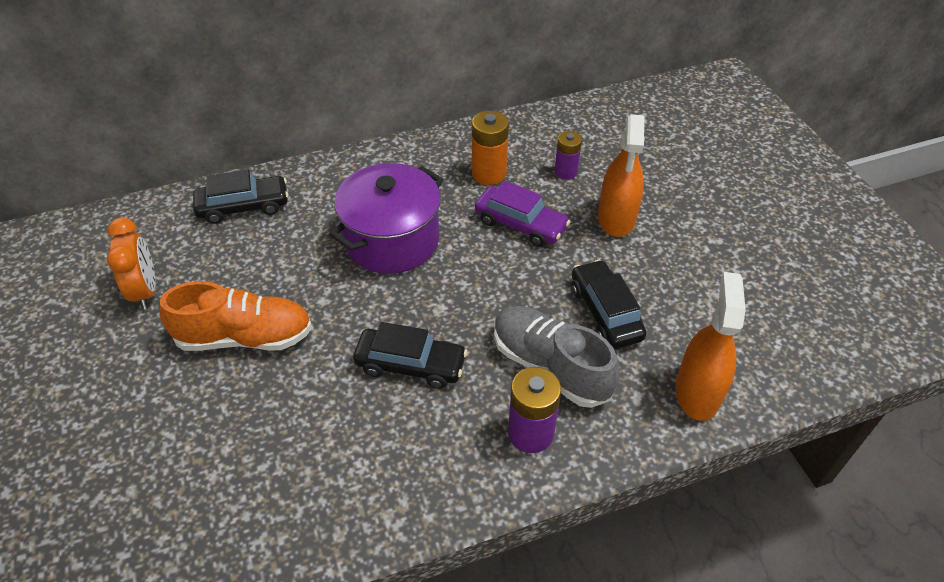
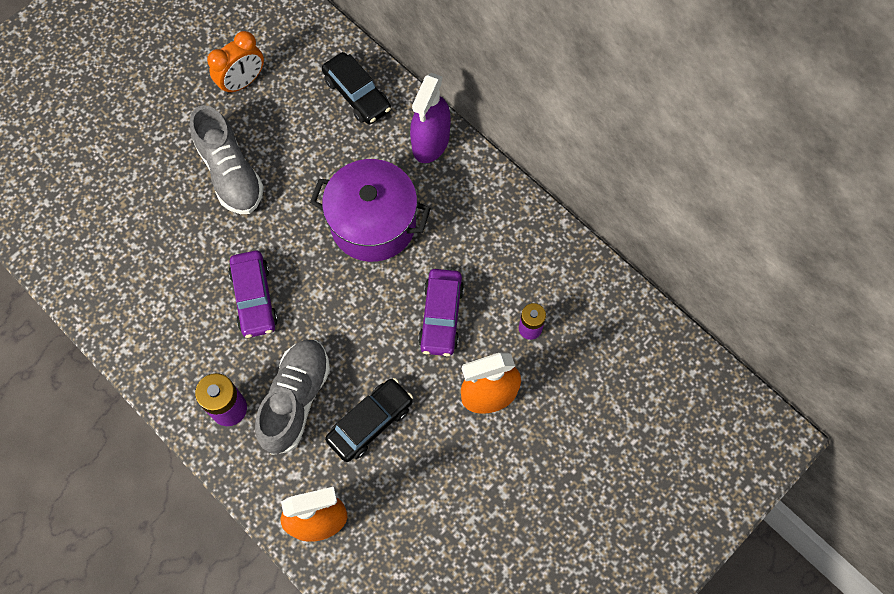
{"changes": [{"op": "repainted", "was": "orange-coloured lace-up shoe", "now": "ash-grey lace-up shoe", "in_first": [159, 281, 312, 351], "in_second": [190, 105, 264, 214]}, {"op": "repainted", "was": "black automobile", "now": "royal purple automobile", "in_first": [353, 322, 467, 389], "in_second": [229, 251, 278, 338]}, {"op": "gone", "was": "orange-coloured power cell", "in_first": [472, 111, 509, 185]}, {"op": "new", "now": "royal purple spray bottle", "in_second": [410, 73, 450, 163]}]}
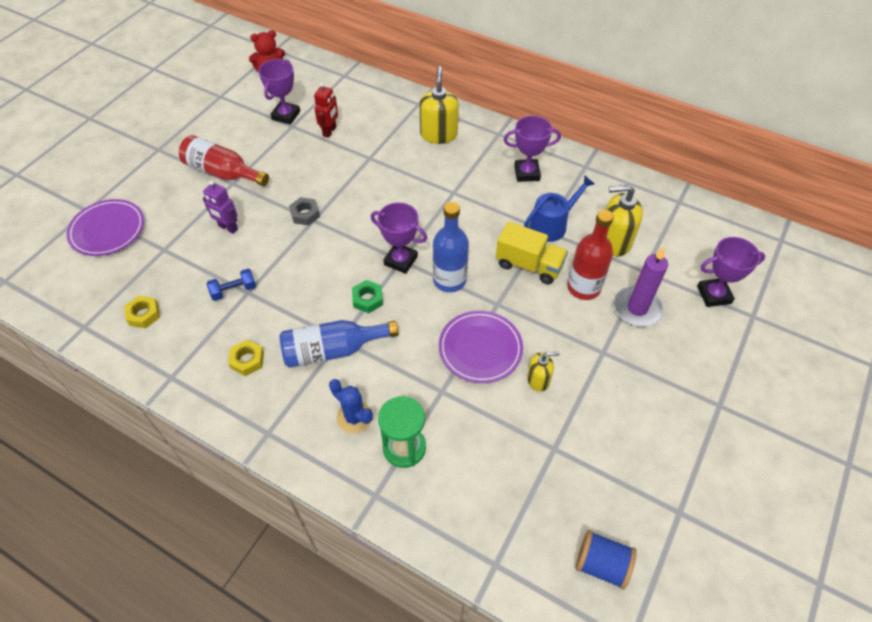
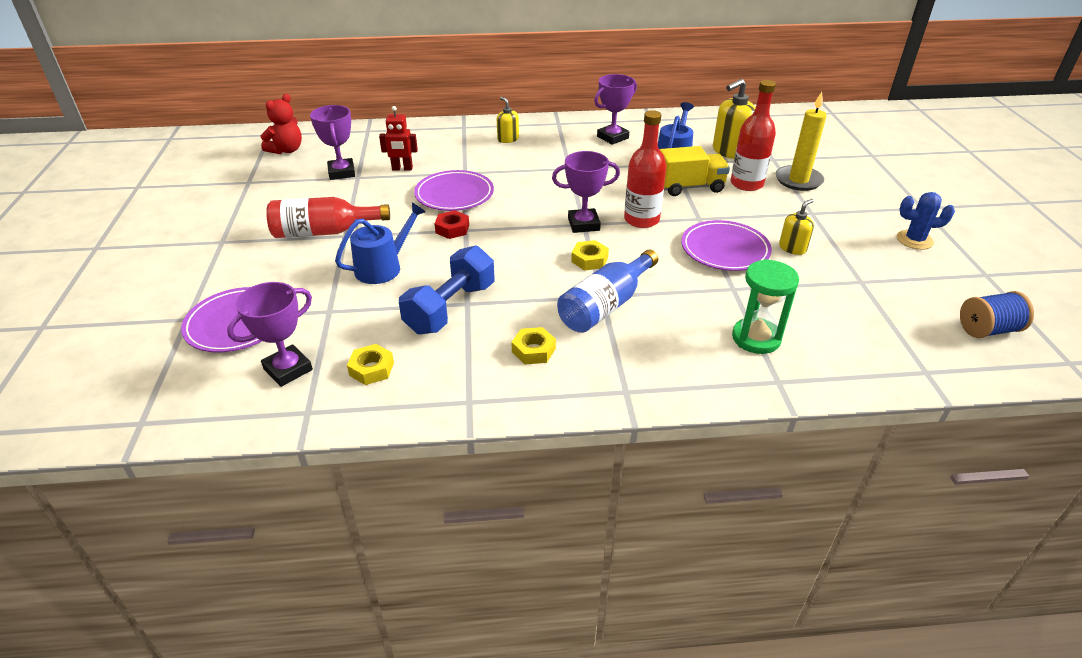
{"changes": [{"op": "swapped", "was": "royal purple toy robot", "now": "cobalt watering pot", "in_first": [203, 180, 238, 234], "in_second": [335, 202, 426, 284]}, {"op": "scaled", "was": "cobalt hand weight", "in_first": [207, 269, 256, 301], "in_second": [399, 245, 494, 334], "ratio": 1.9}, {"op": "repainted", "was": "ash-grey nut", "now": "red nut", "in_first": [289, 197, 320, 225], "in_second": [435, 210, 469, 239]}, {"op": "rotated", "was": "red toy robot", "in_first": [314, 82, 338, 138], "in_second": [379, 106, 418, 170], "clockwise": 105}, {"op": "shifted", "was": "cobalt saguaro cactus", "in_first": [329, 379, 373, 434], "in_second": [897, 192, 955, 250]}, {"op": "repainted", "was": "green nut", "now": "bright yellow nut", "in_first": [352, 280, 383, 313], "in_second": [571, 240, 609, 271]}, {"op": "scaled", "was": "bright yellow soap dispenser", "in_first": [419, 66, 459, 144], "in_second": [497, 97, 519, 143], "ratio": 0.58}, {"op": "repainted", "was": "cobalt drink bottle", "now": "red drink bottle", "in_first": [433, 202, 469, 292], "in_second": [624, 110, 667, 228]}, {"op": "repainted", "was": "royal purple candle", "now": "bright yellow candle", "in_first": [613, 247, 668, 327], "in_second": [776, 92, 827, 191]}, {"op": "shifted", "was": "royal purple prize cup", "in_first": [697, 237, 765, 307], "in_second": [227, 282, 313, 387]}, {"op": "new", "now": "royal purple flat dish", "in_second": [414, 170, 494, 211]}]}
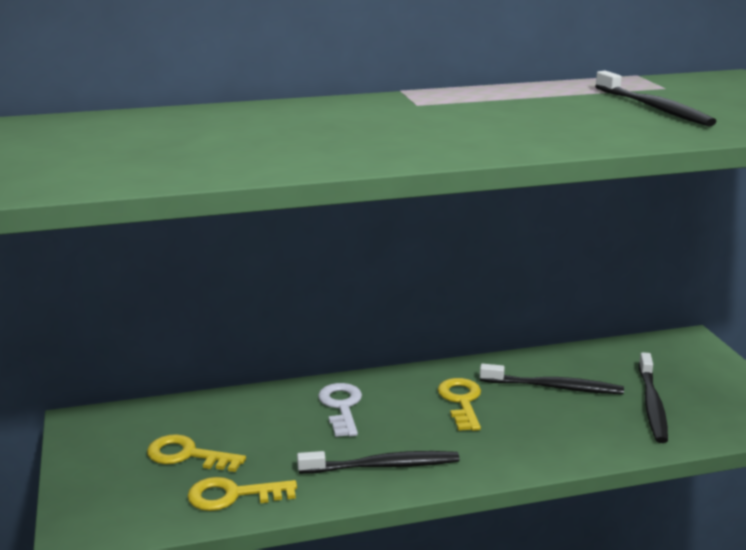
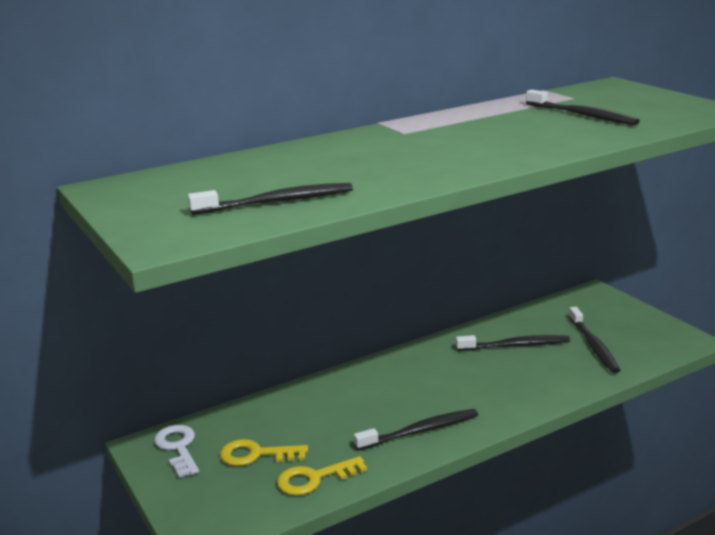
{"changes": [{"op": "shifted", "was": "snow-white latchkey", "in_first": [318, 383, 362, 437], "in_second": [154, 425, 199, 478]}, {"op": "gone", "was": "bright yellow latchkey", "in_first": [438, 378, 481, 431]}, {"op": "new", "now": "black toothbrush", "in_second": [188, 183, 353, 215]}]}
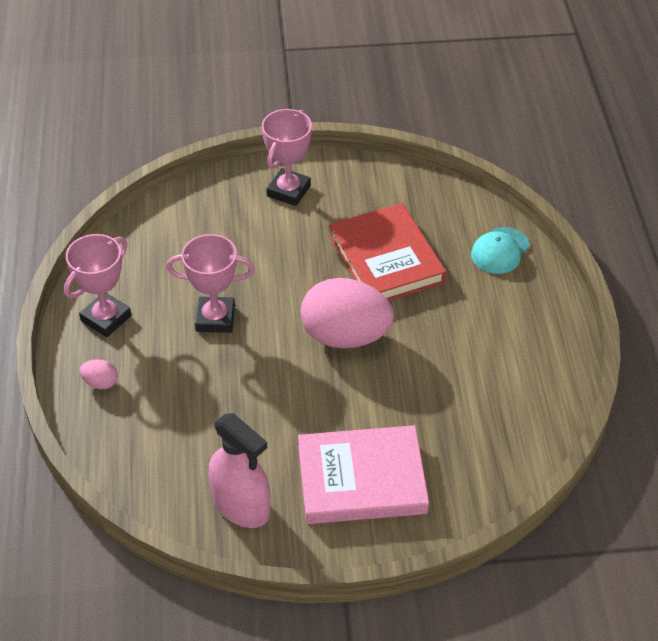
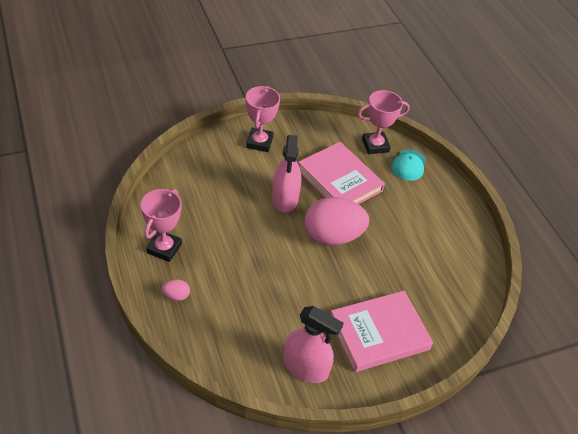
{"changes": [{"op": "shifted", "was": "pink prize cup", "in_first": [167, 234, 255, 333], "in_second": [357, 90, 410, 154]}, {"op": "repainted", "was": "red hardback", "now": "pink hardback", "in_first": [329, 203, 446, 301], "in_second": [298, 142, 385, 204]}, {"op": "new", "now": "pink spray bottle", "in_second": [272, 135, 301, 213]}]}
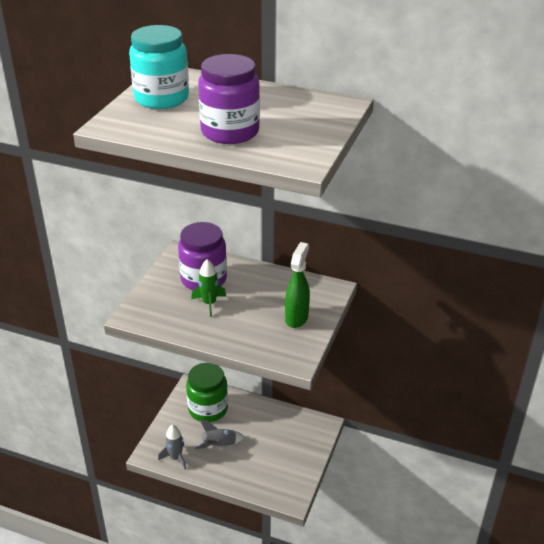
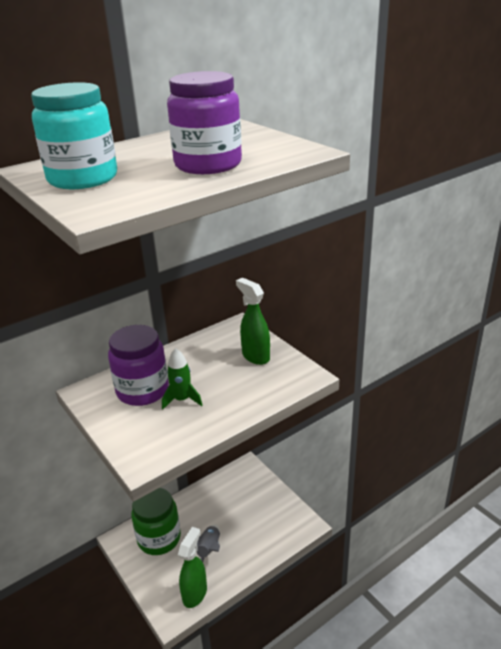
{"changes": [{"op": "swapped", "was": "ash-grey spaceship", "now": "green spray bottle", "in_first": [158, 425, 186, 469], "in_second": [178, 527, 207, 608]}]}
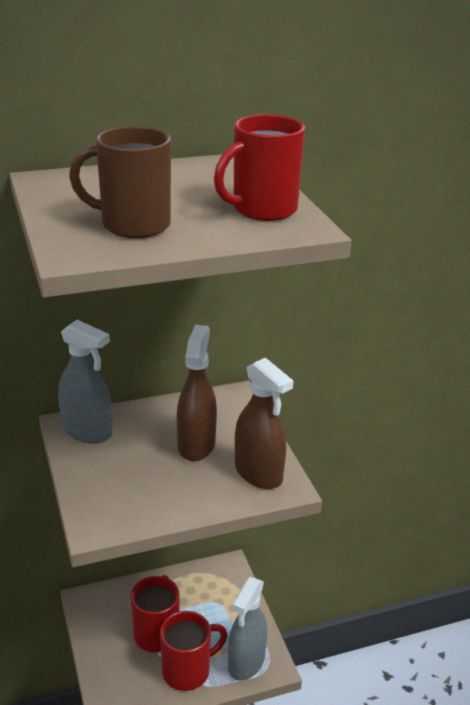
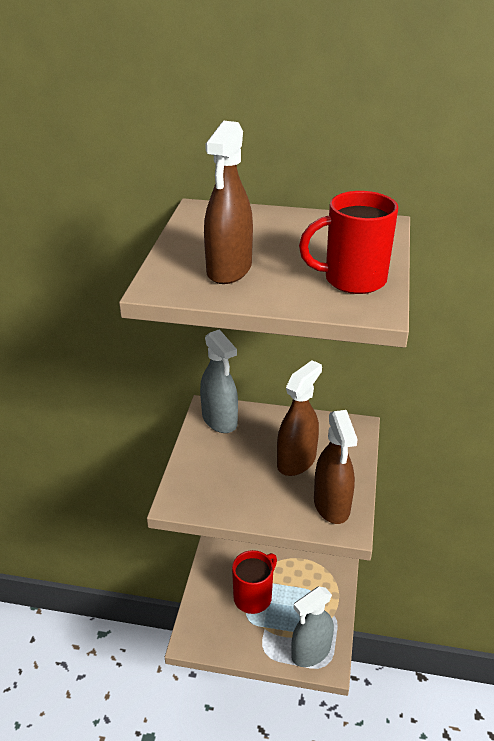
{"changes": [{"op": "swapped", "was": "dark brown mug", "now": "dark brown spray bottle", "in_first": [69, 126, 171, 238], "in_second": [204, 121, 253, 284]}, {"op": "gone", "was": "red mug", "in_first": [160, 611, 228, 691]}]}
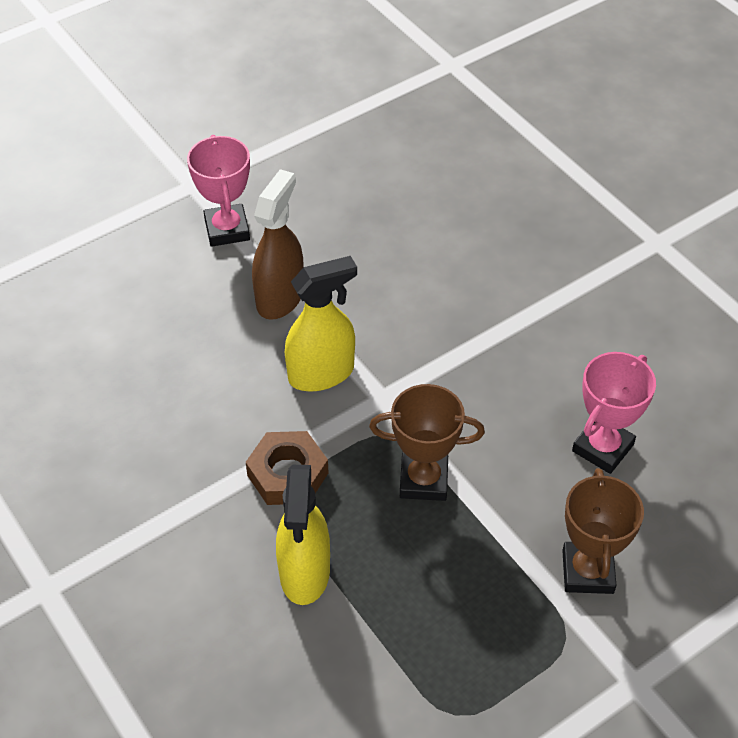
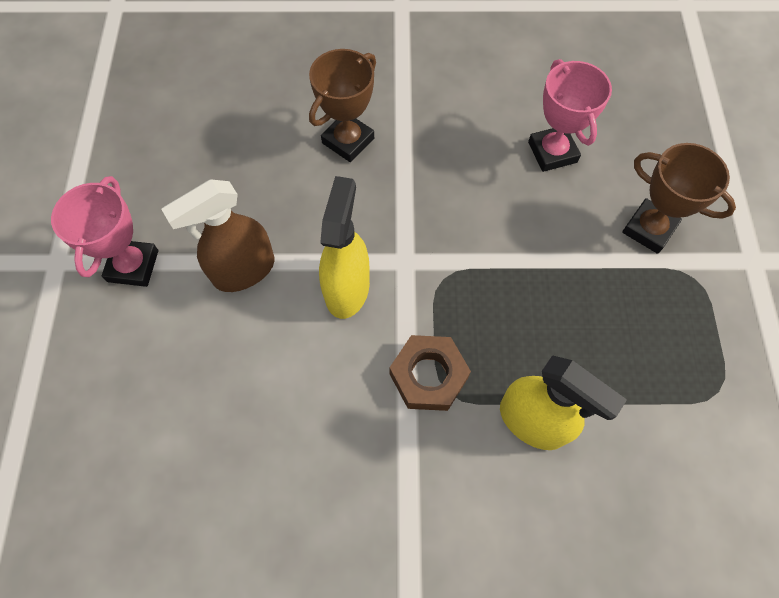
{"changes": [{"op": "rotated", "was": "pink prize cup", "in_first": [187, 135, 250, 247], "in_second": [51, 176, 158, 287], "clockwise": 75}, {"op": "rotated", "was": "dark brown spray bottle", "in_first": [252, 169, 304, 320], "in_second": [161, 180, 274, 292], "clockwise": -90}, {"op": "shifted", "was": "dark brown prize cup", "in_first": [369, 384, 485, 501], "in_second": [309, 49, 376, 162]}]}
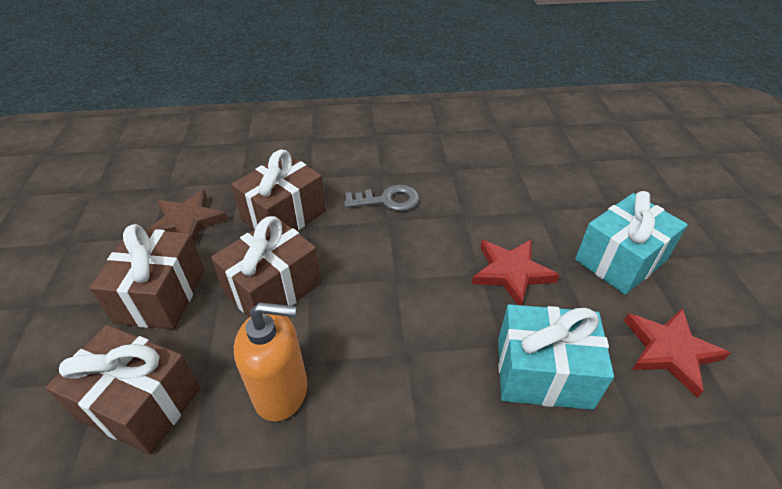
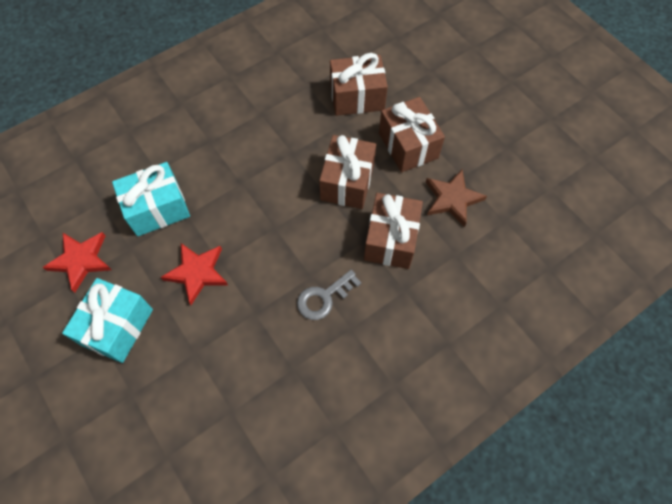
{"changes": [{"op": "gone", "was": "orange-coloured soap dispenser", "in_first": [234, 302, 307, 421]}]}
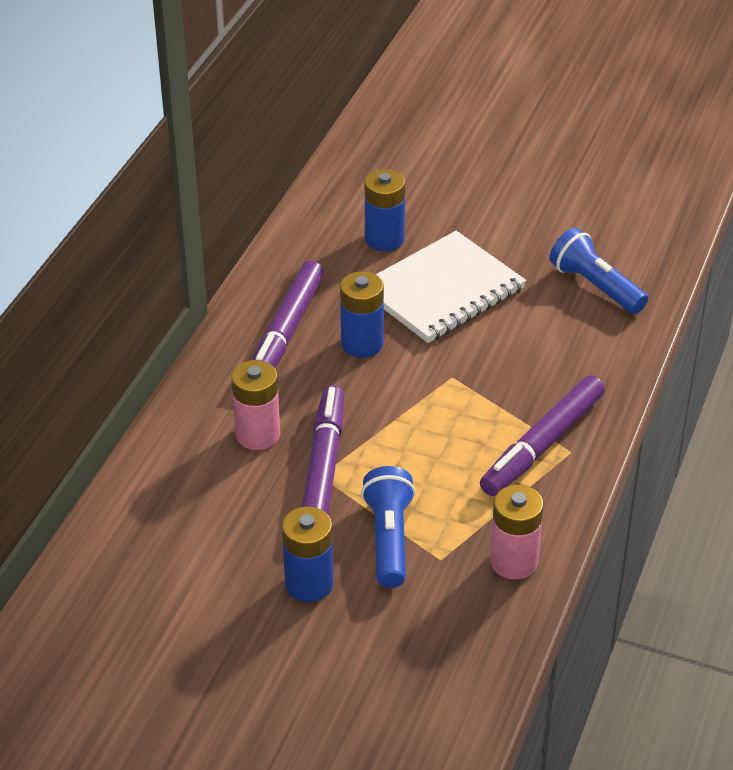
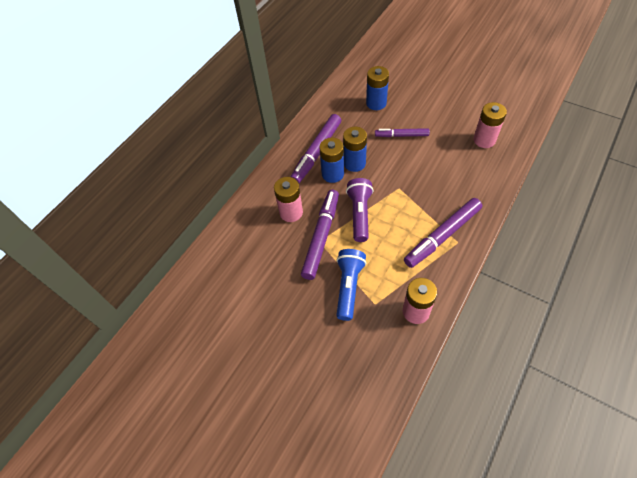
{"changes": [{"op": "shifted", "was": "cobalt power cell", "in_first": [282, 507, 333, 602], "in_second": [319, 138, 344, 183]}, {"op": "swapped", "was": "snow-white notepad", "now": "royal purple marker", "in_first": [376, 231, 526, 343], "in_second": [375, 128, 430, 137]}, {"op": "swapped", "was": "cobalt torch", "now": "pink power cell", "in_first": [550, 228, 648, 314], "in_second": [473, 102, 507, 148]}, {"op": "new", "now": "royal purple torch", "in_second": [346, 178, 373, 242]}]}
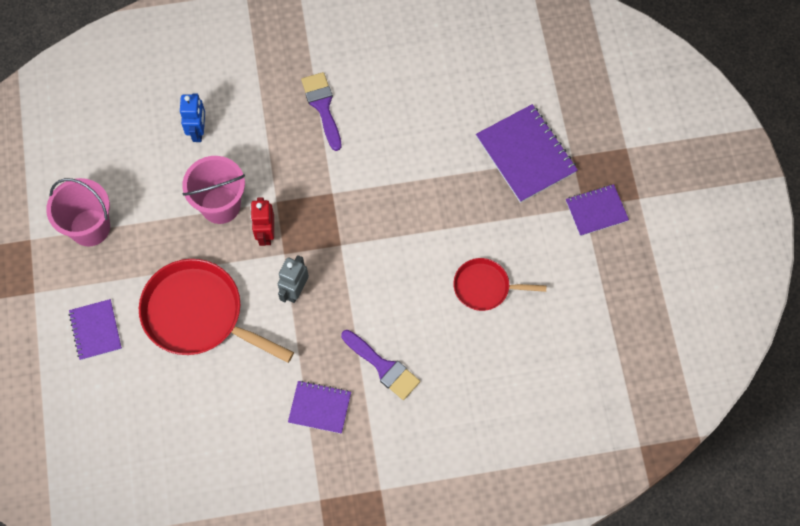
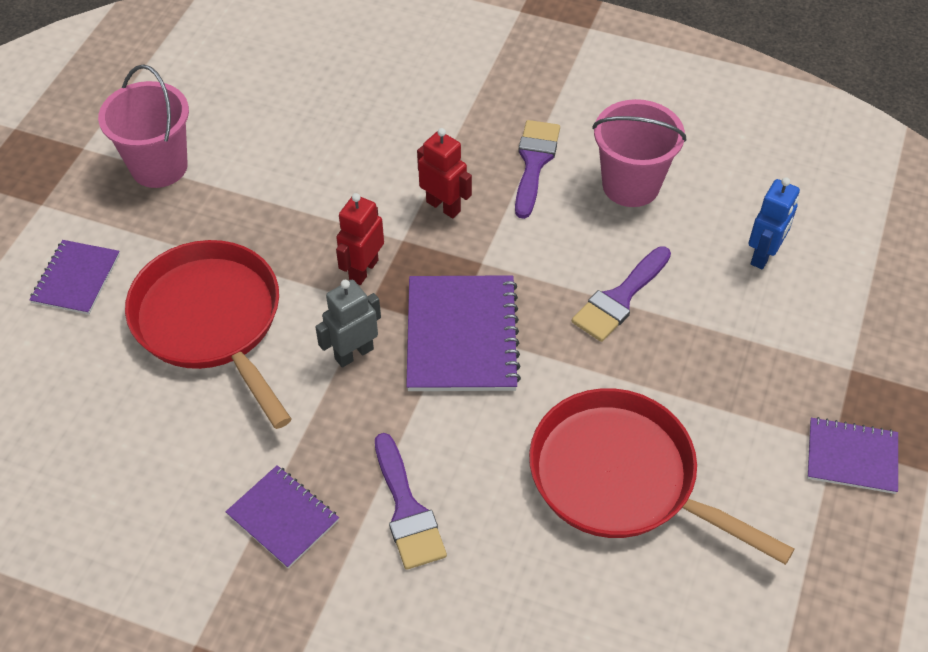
{"changes": [{"op": "shifted", "was": "cobalt toy robot", "in_first": [180, 93, 205, 142], "in_second": [748, 177, 800, 269]}, {"op": "shifted", "was": "pink sand bucket", "in_first": [182, 156, 245, 224], "in_second": [592, 99, 686, 207]}, {"op": "scaled", "was": "red pan", "in_first": [453, 258, 547, 311], "in_second": [529, 388, 794, 565], "ratio": 1.79}, {"op": "shifted", "was": "royal purple notepad", "in_first": [476, 104, 578, 203], "in_second": [406, 275, 521, 391]}, {"op": "new", "now": "red toy robot", "in_second": [417, 128, 472, 218]}, {"op": "new", "now": "royal purple brush", "in_second": [572, 246, 671, 342]}]}
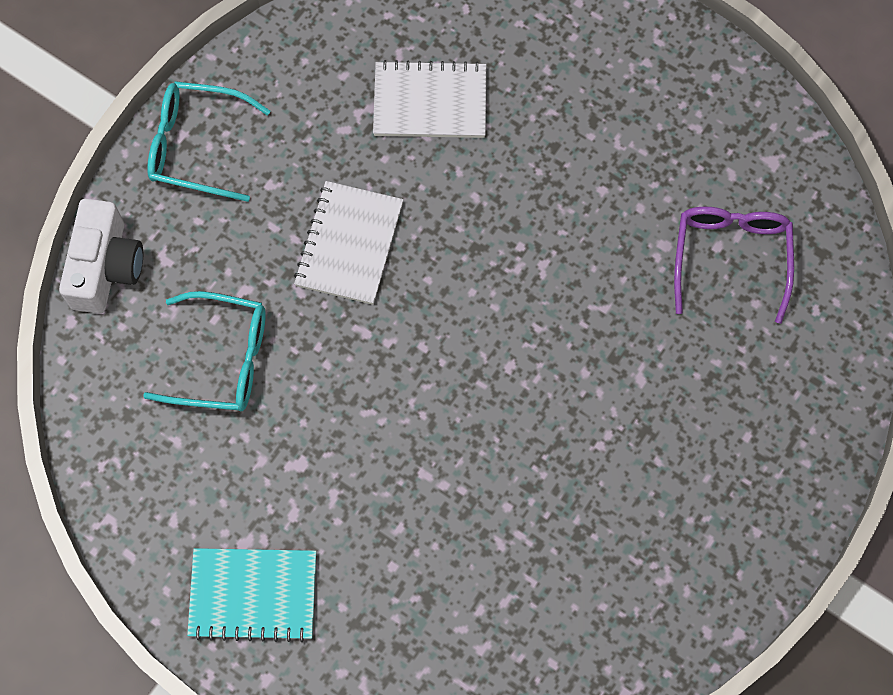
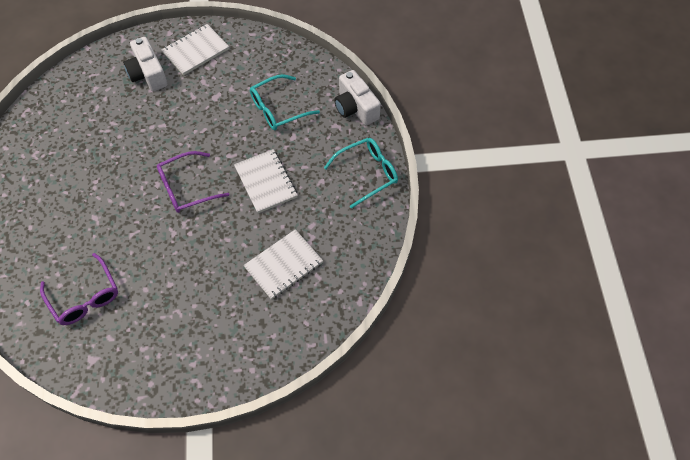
{"changes": [{"op": "repainted", "was": "teal notepad", "now": "snow-white notepad", "in_first": [187, 548, 316, 642], "in_second": [161, 24, 229, 75]}, {"op": "new", "now": "snow-white photo camera", "in_second": [123, 37, 167, 91]}, {"op": "new", "now": "royal purple glasses", "in_second": [157, 151, 229, 213]}]}
